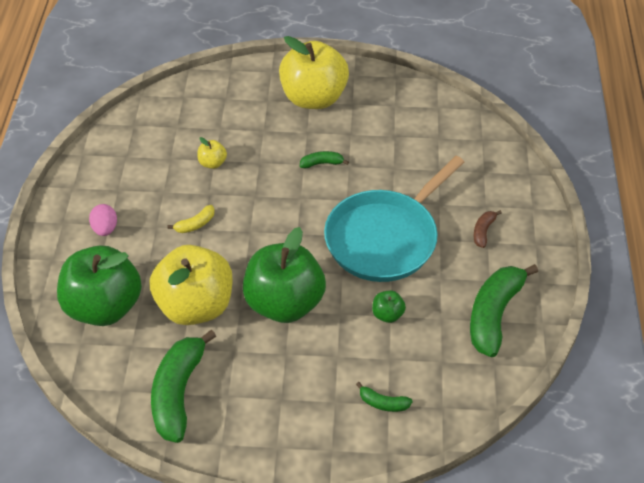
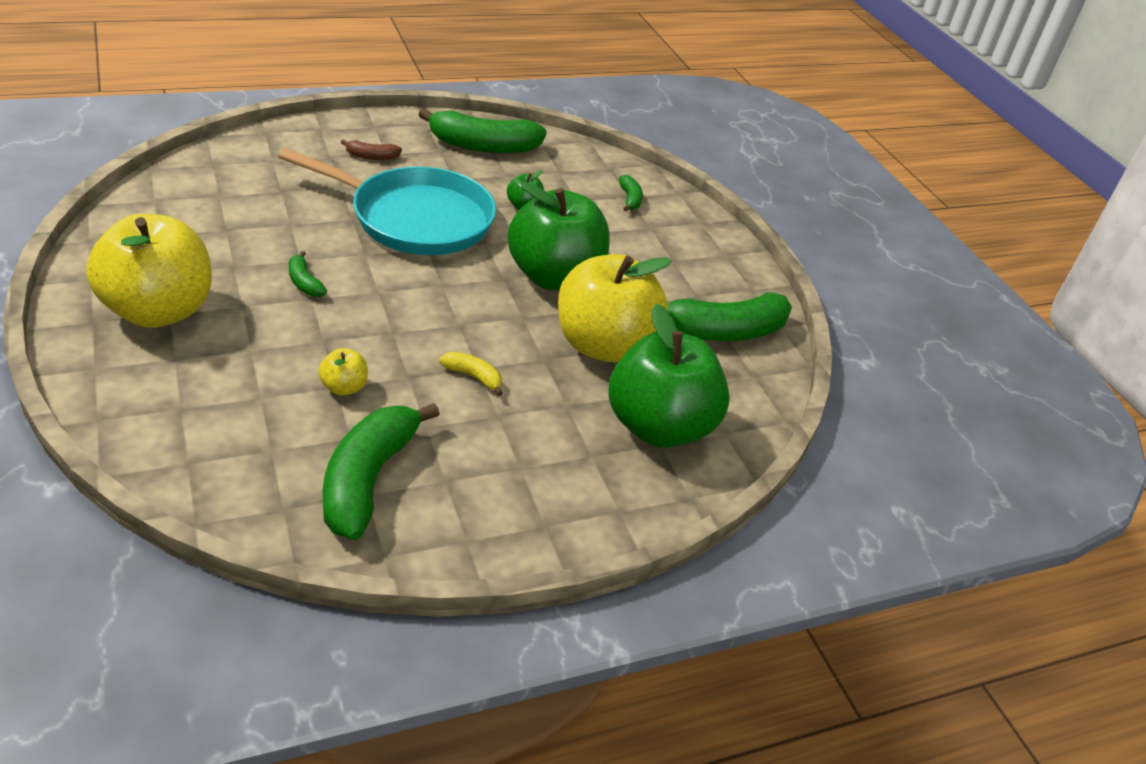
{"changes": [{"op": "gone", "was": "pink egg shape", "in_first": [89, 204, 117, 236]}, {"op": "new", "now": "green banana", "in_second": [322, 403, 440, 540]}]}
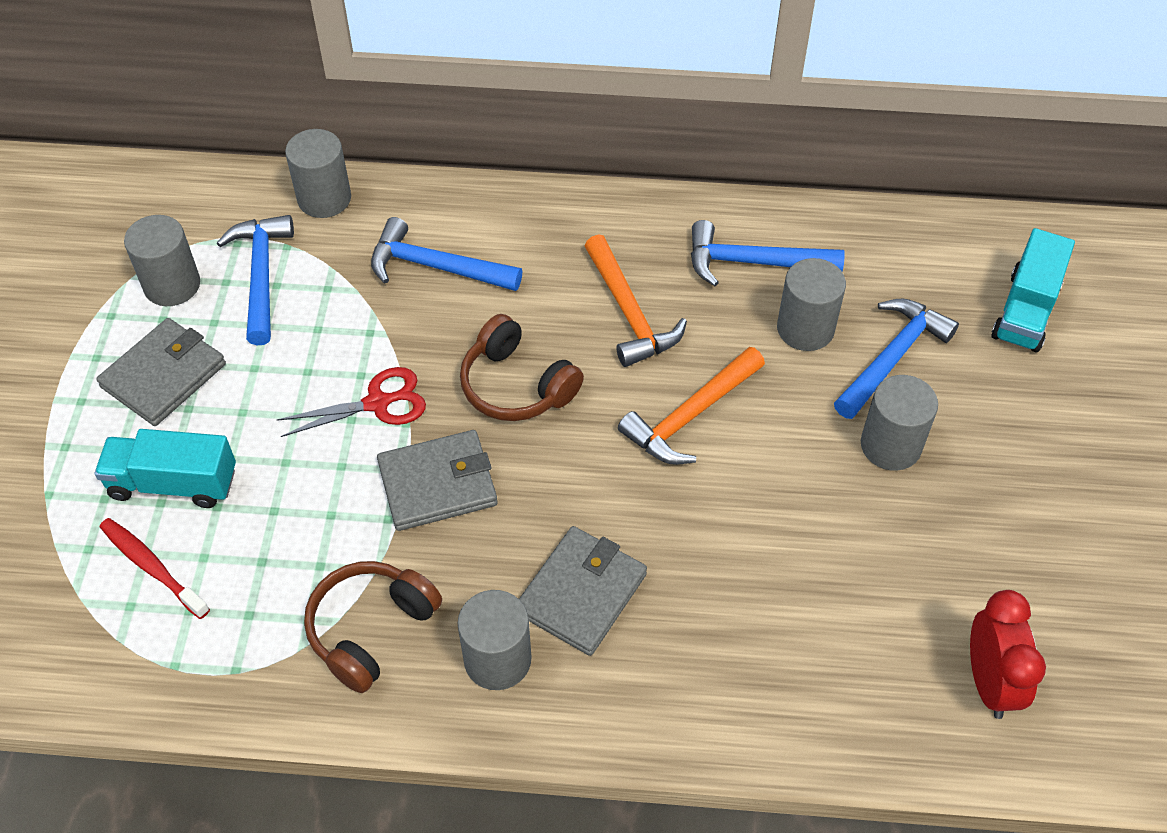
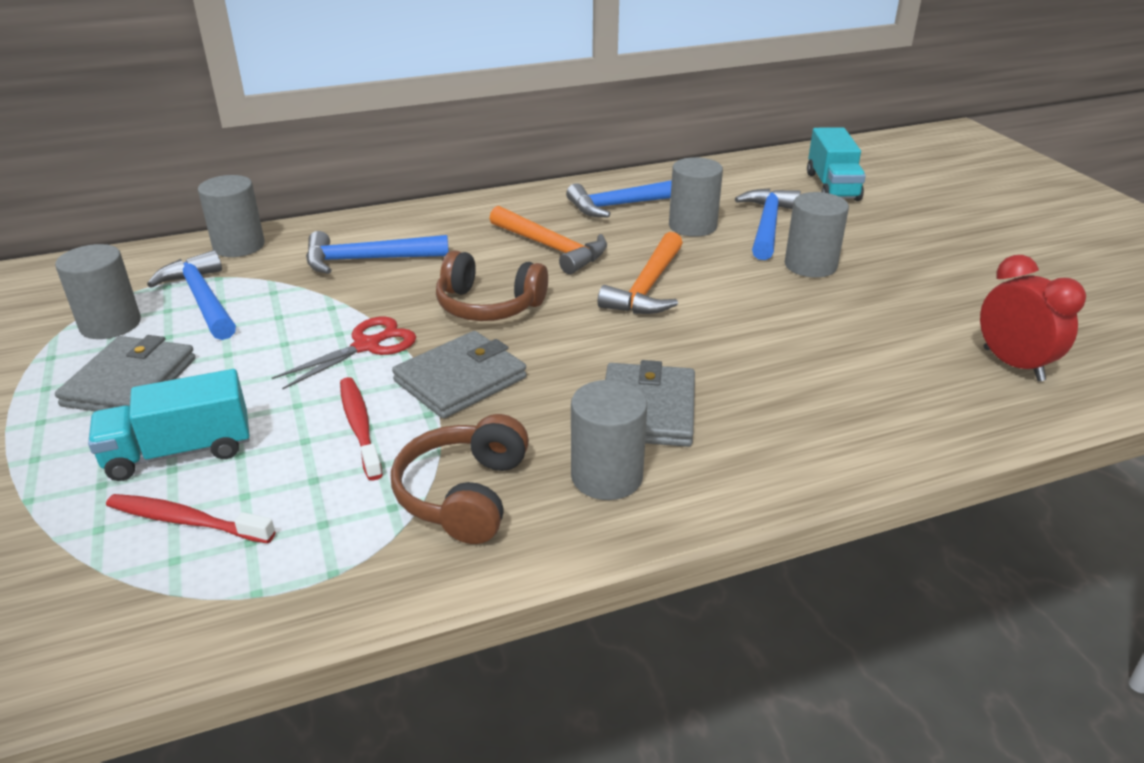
{"changes": [{"op": "new", "now": "red toothbrush", "in_second": [340, 377, 383, 481]}]}
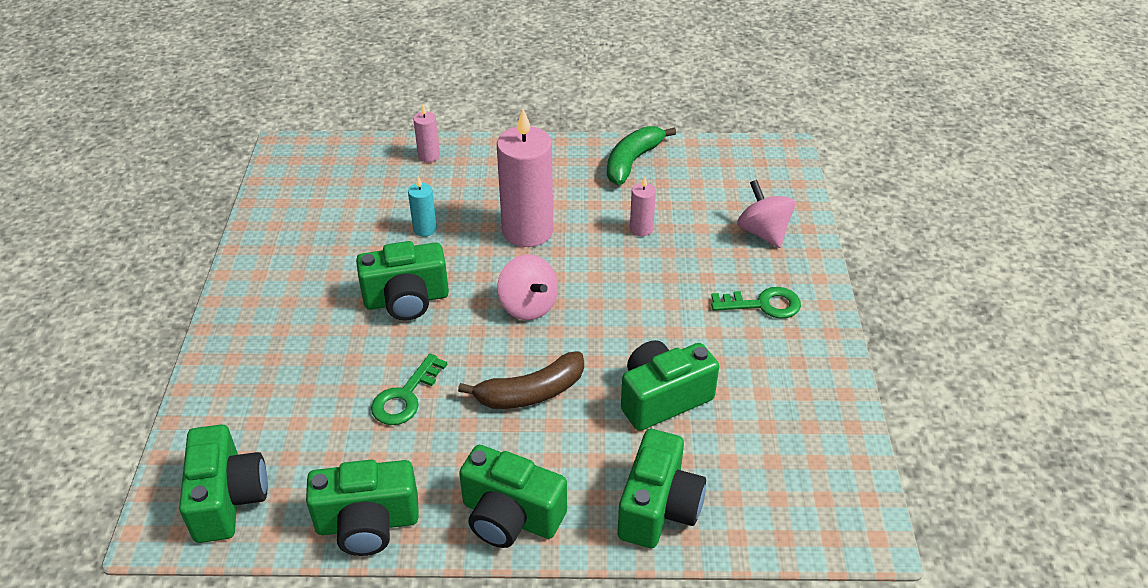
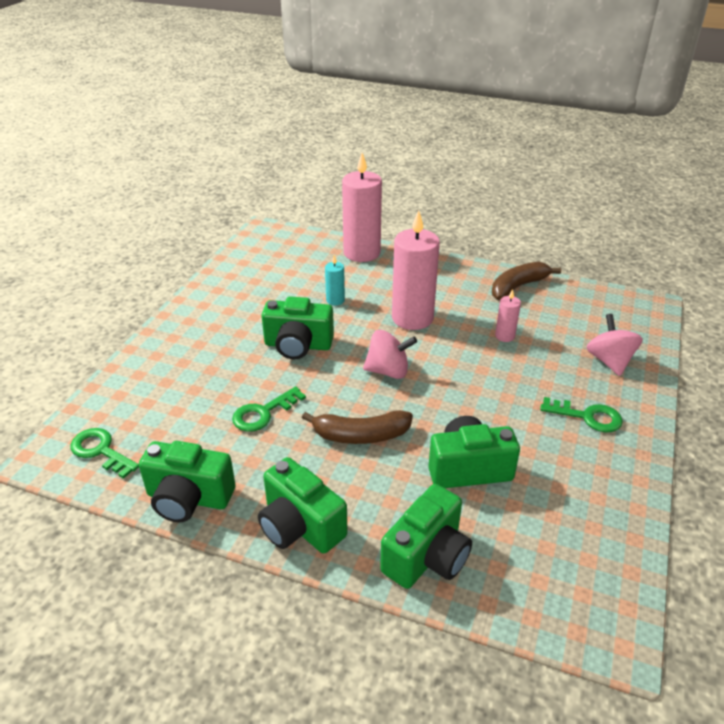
{"changes": [{"op": "swapped", "was": "green photo camera", "now": "green latchkey", "in_first": [179, 424, 268, 543], "in_second": [70, 428, 139, 479]}, {"op": "scaled", "was": "pink candle", "in_first": [413, 105, 440, 162], "in_second": [342, 153, 382, 262], "ratio": 2.18}, {"op": "rotated", "was": "pink spinning top", "in_first": [497, 254, 558, 320], "in_second": [363, 330, 417, 379], "clockwise": -75}, {"op": "repainted", "was": "green banana", "now": "dark brown banana", "in_first": [607, 126, 676, 185], "in_second": [492, 261, 561, 300]}]}
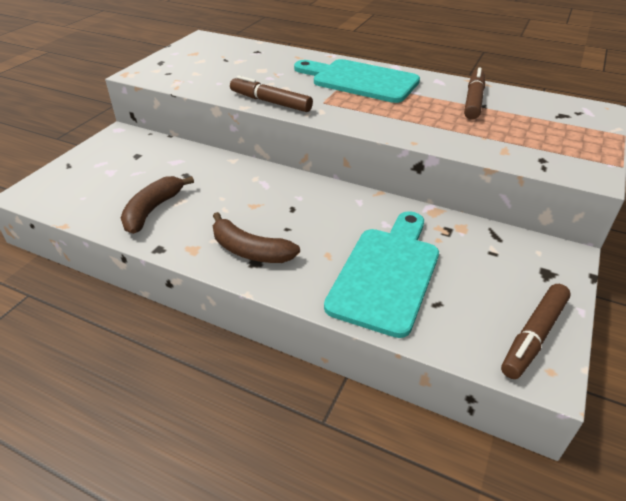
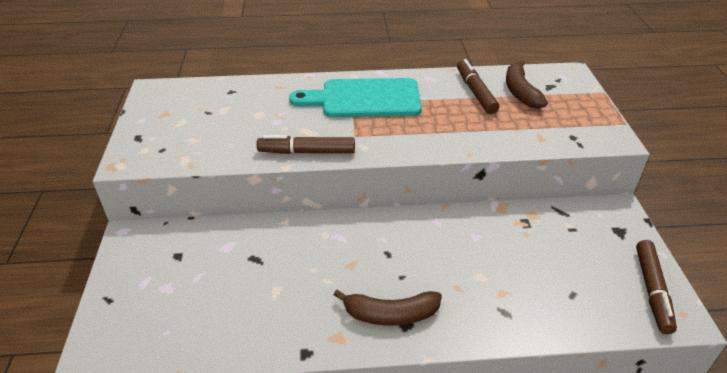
{"changes": [{"op": "shifted", "was": "dark brown banana", "in_first": [121, 176, 194, 234], "in_second": [506, 60, 548, 109]}, {"op": "gone", "was": "teal chopping board", "in_first": [324, 211, 439, 338]}]}
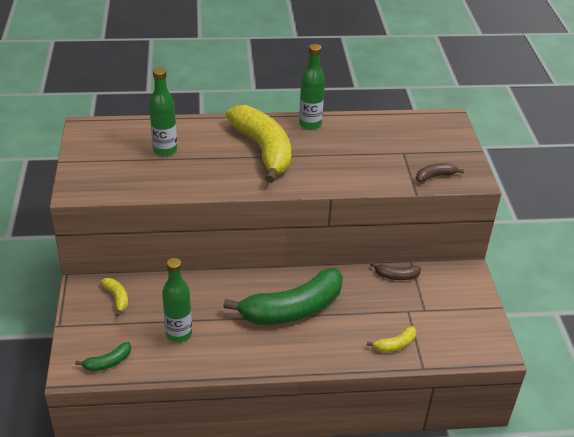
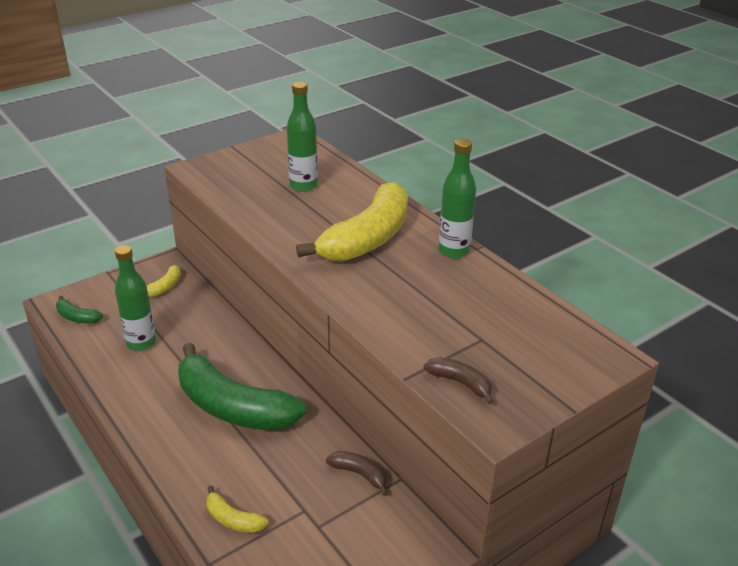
{"changes": [{"op": "rotated", "was": "dark brown banana", "in_first": [370, 262, 421, 280], "in_second": [326, 451, 388, 496], "clockwise": 150}]}
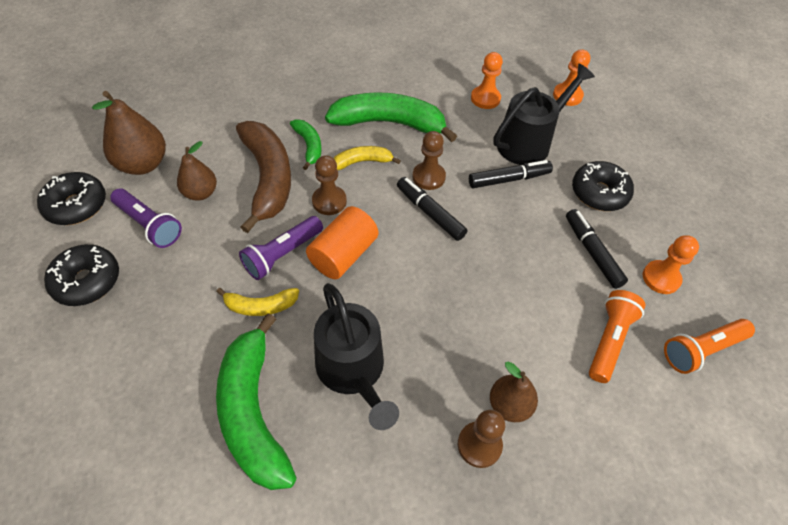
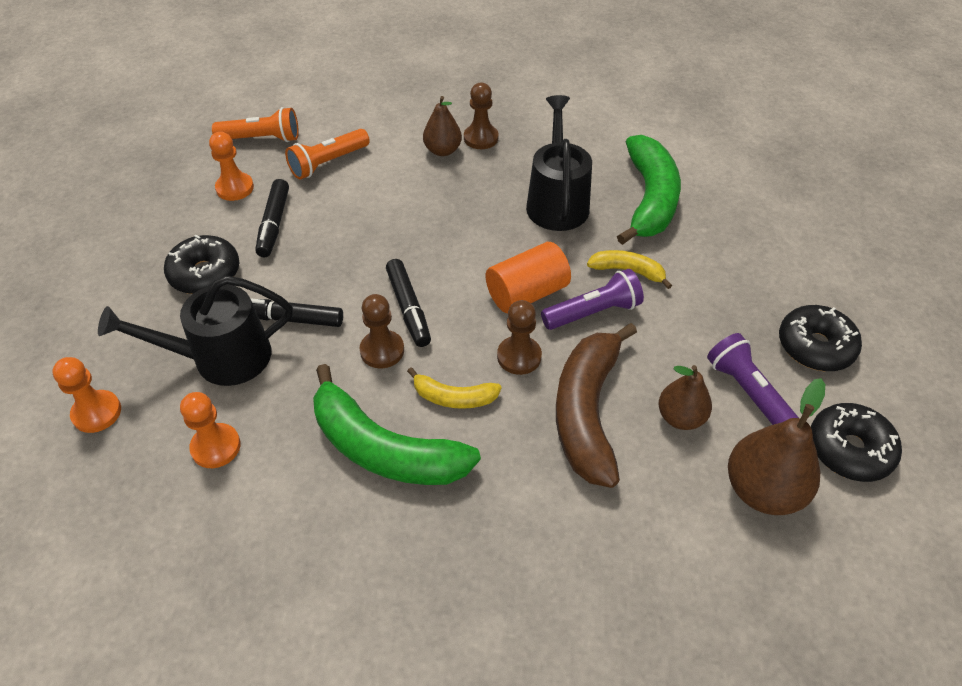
{"changes": [{"op": "gone", "was": "green banana", "in_first": [290, 119, 322, 170]}]}
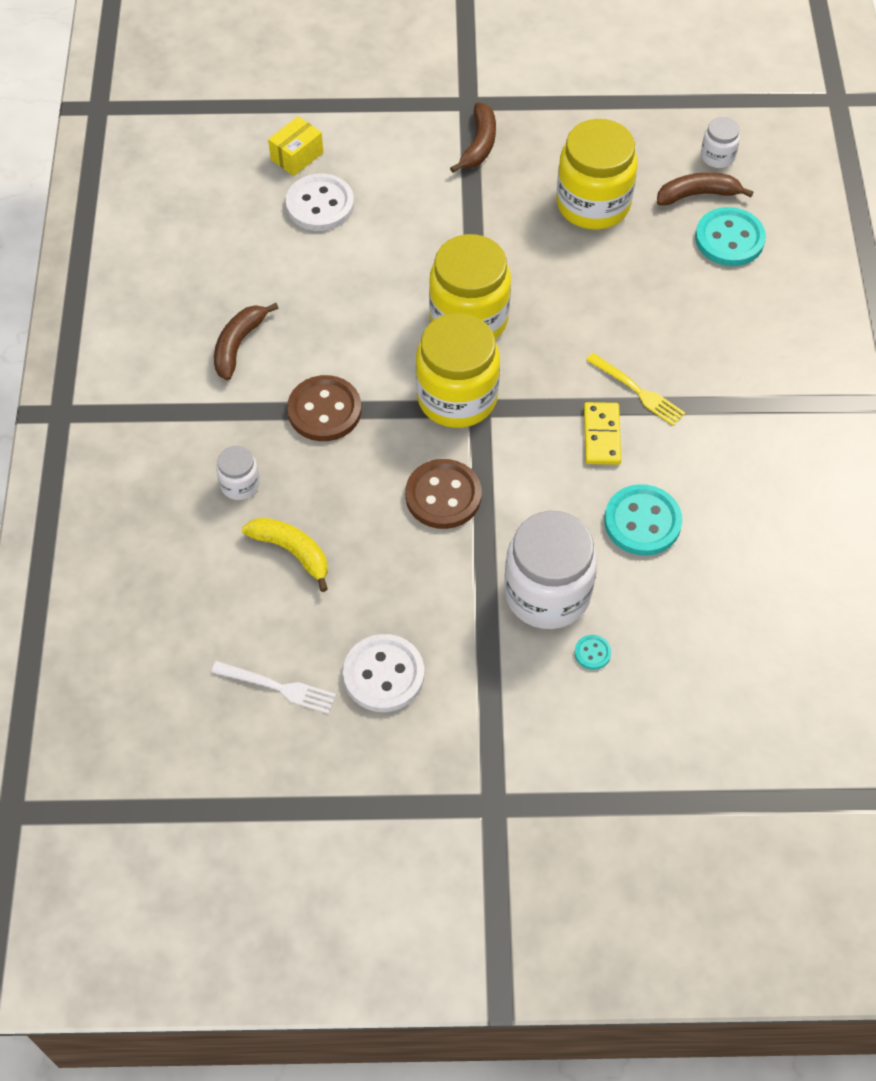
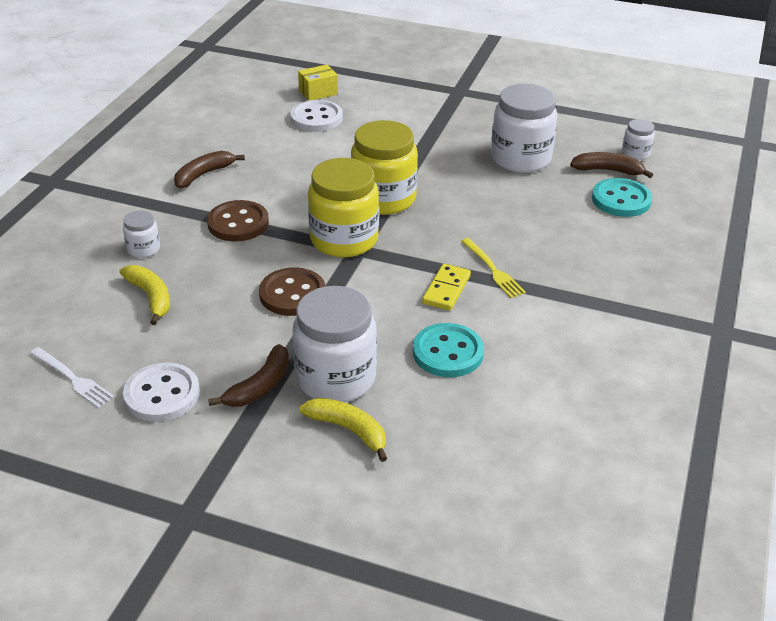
{"changes": [{"op": "shifted", "was": "dark brown banana", "in_first": [450, 102, 496, 173], "in_second": [208, 344, 289, 407]}, {"op": "repainted", "was": "bright yellow preserve jar", "now": "snow-white preserve jar", "in_first": [556, 119, 637, 230], "in_second": [491, 84, 558, 173]}, {"op": "swapped", "was": "teal button", "now": "bright yellow banana", "in_first": [575, 635, 611, 670], "in_second": [299, 398, 387, 462]}]}
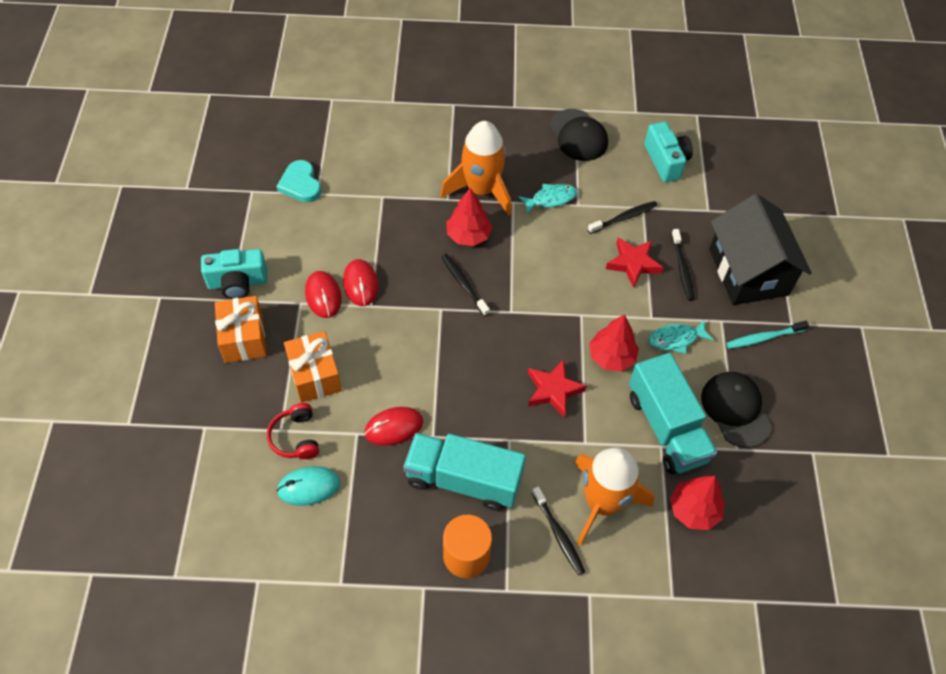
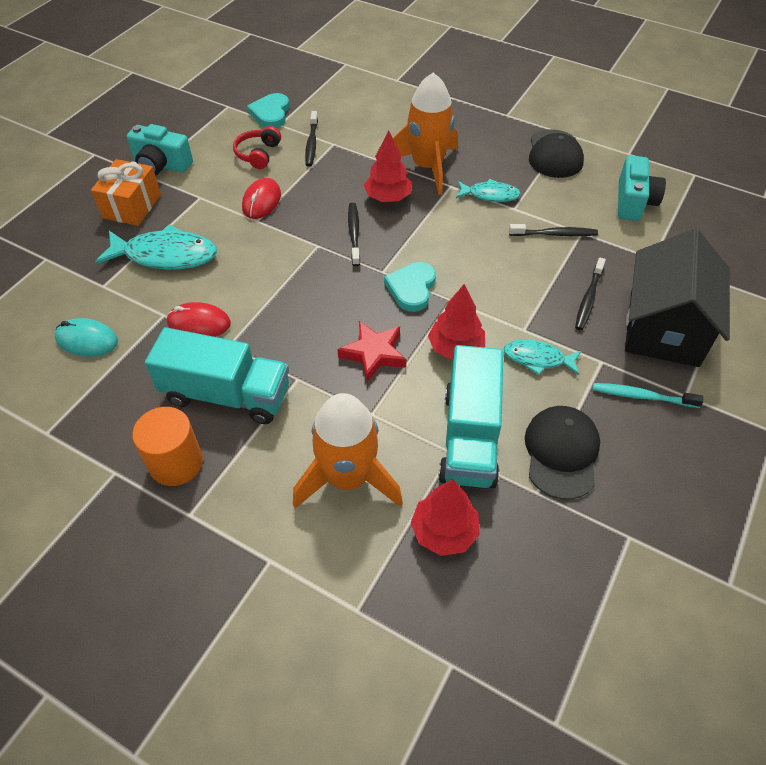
{"changes": [{"op": "shifted", "was": "red headphones", "in_first": [267, 403, 319, 459], "in_second": [233, 126, 281, 169]}, {"op": "swapped", "was": "orange-coloured gift", "now": "teal toy fish", "in_first": [284, 331, 342, 403], "in_second": [95, 225, 217, 270]}, {"op": "gone", "was": "red computer mouse", "in_first": [305, 271, 342, 318]}, {"op": "rotated", "was": "teal truck", "in_first": [403, 433, 526, 511], "in_second": [145, 327, 289, 424], "clockwise": 150}, {"op": "shifted", "was": "black toothbrush", "in_first": [532, 486, 585, 575], "in_second": [305, 111, 318, 167]}, {"op": "gone", "was": "red five-pointed star", "in_first": [606, 238, 664, 288]}, {"op": "new", "now": "teal heart shape", "in_second": [384, 262, 436, 312]}]}
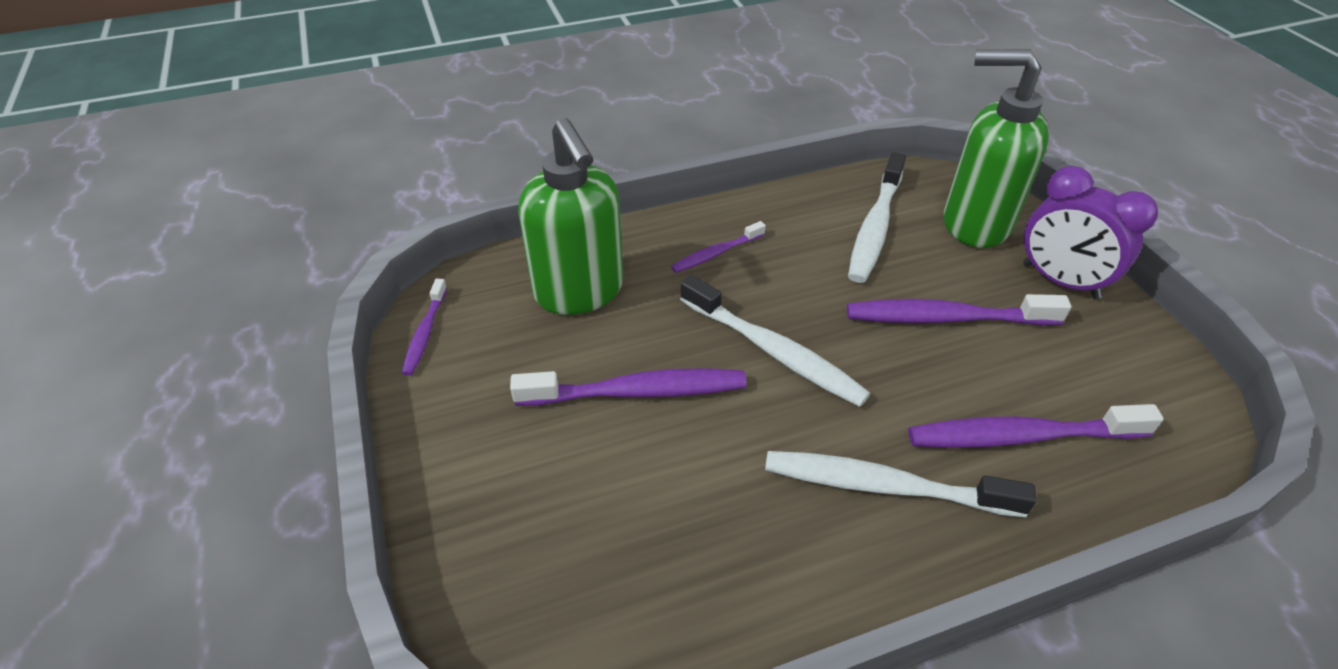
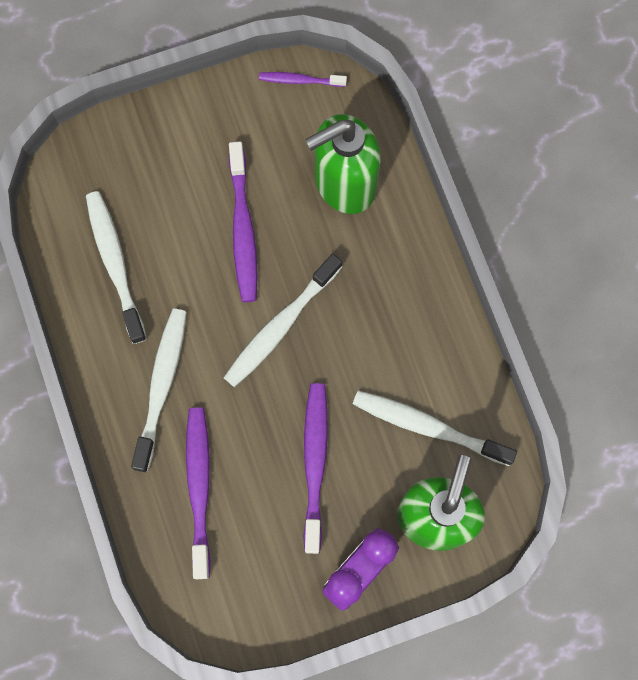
{"changes": [{"op": "gone", "was": "royal purple toothbrush", "in_first": [671, 221, 766, 273]}, {"op": "new", "now": "snow-white toothbrush", "in_second": [86, 191, 147, 344]}]}
